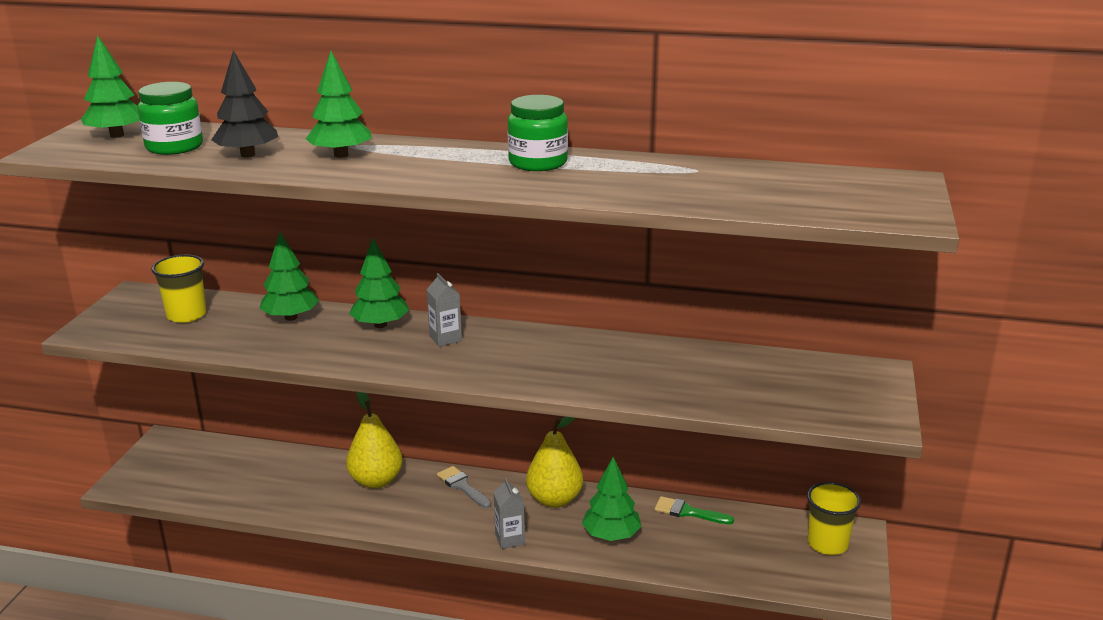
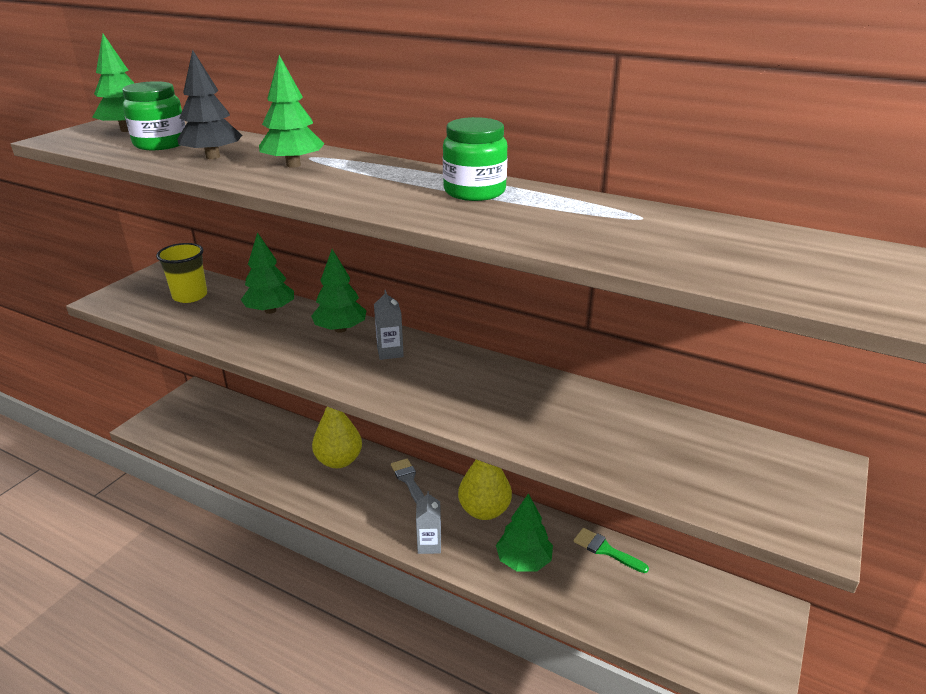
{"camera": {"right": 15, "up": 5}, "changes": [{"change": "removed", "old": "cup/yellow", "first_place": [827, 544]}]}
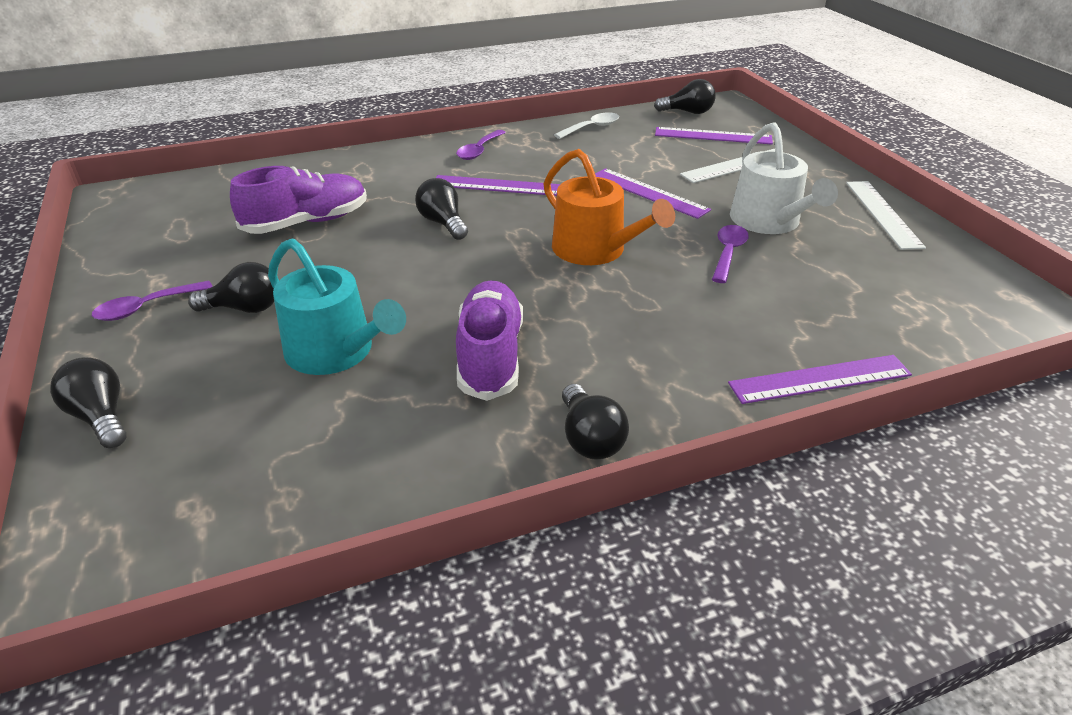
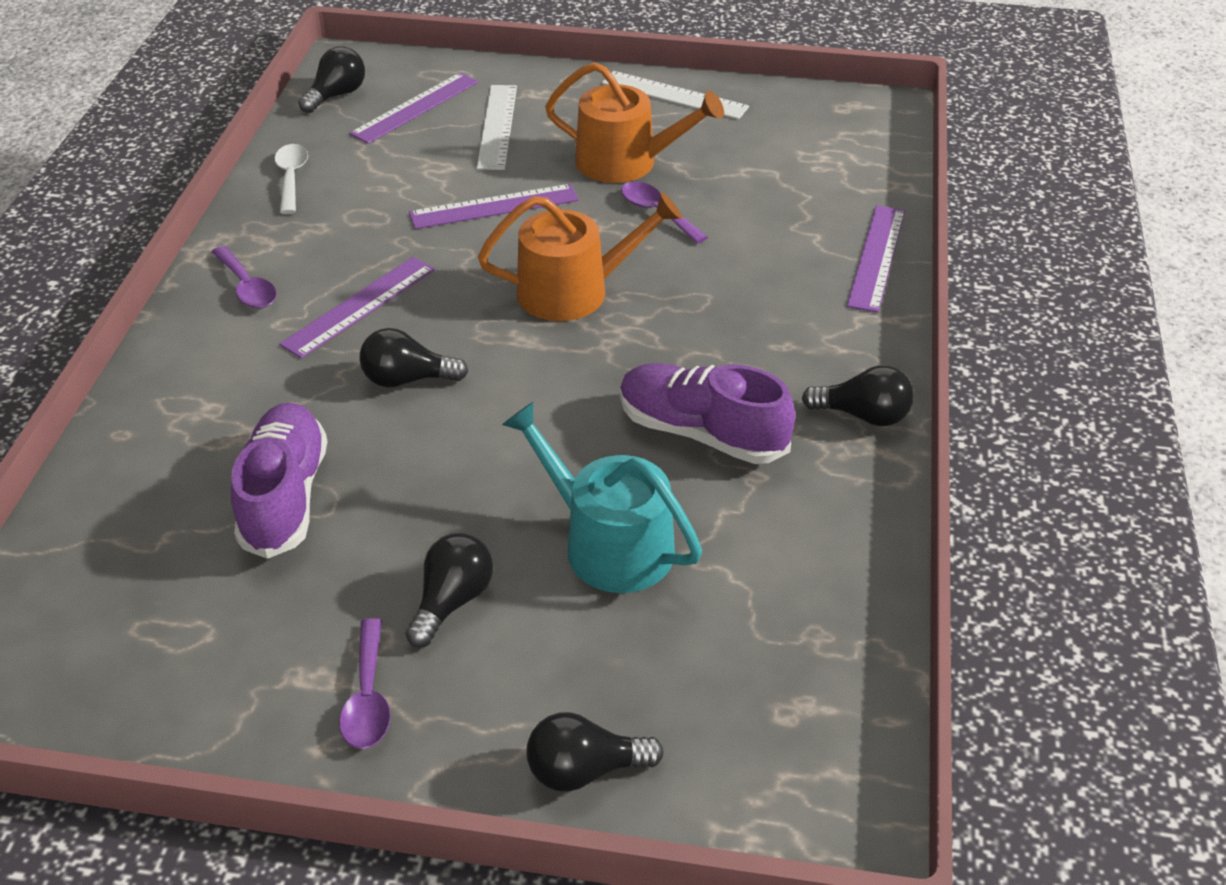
{"camera": {"right": -60, "up": 5}, "changes": [{"change": "turned", "old": "watering can/turquoise", "first_place": [336, 352], "second_place": [608, 543], "degrees": -120}, {"change": "recoloured", "old": "watering can/white", "new": "watering can/orange", "first_place": [769, 222], "second_place": [626, 162]}]}
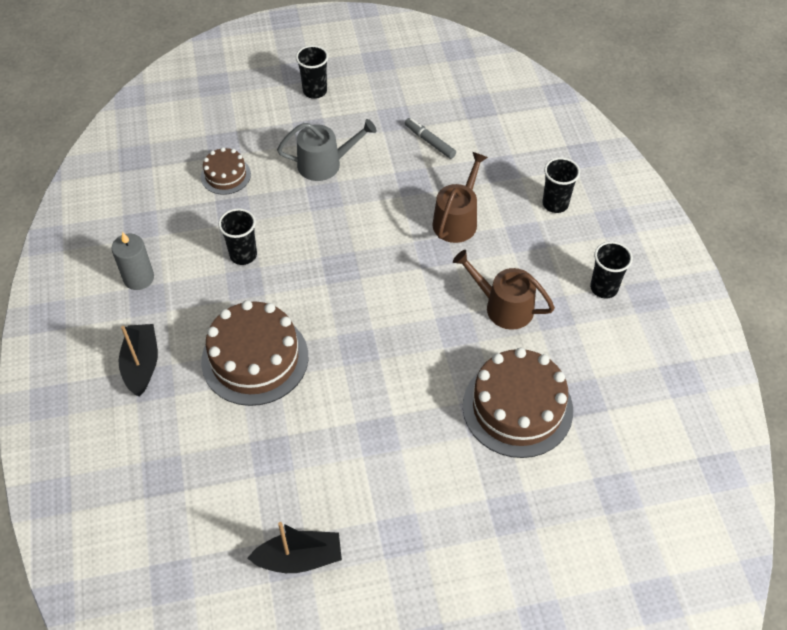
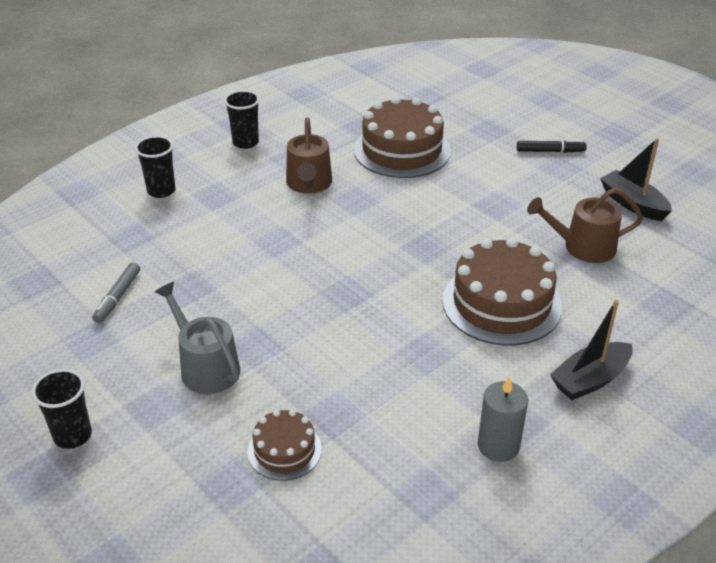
{"camera": {"right": -120, "up": -15}, "changes": [{"change": "added", "new": "marker/black", "second_place": [550, 151]}, {"change": "moved", "old": "watering can/brown", "first_place": [457, 220], "second_place": [583, 247]}, {"change": "removed", "old": "cup/black", "first_place": [243, 255]}]}
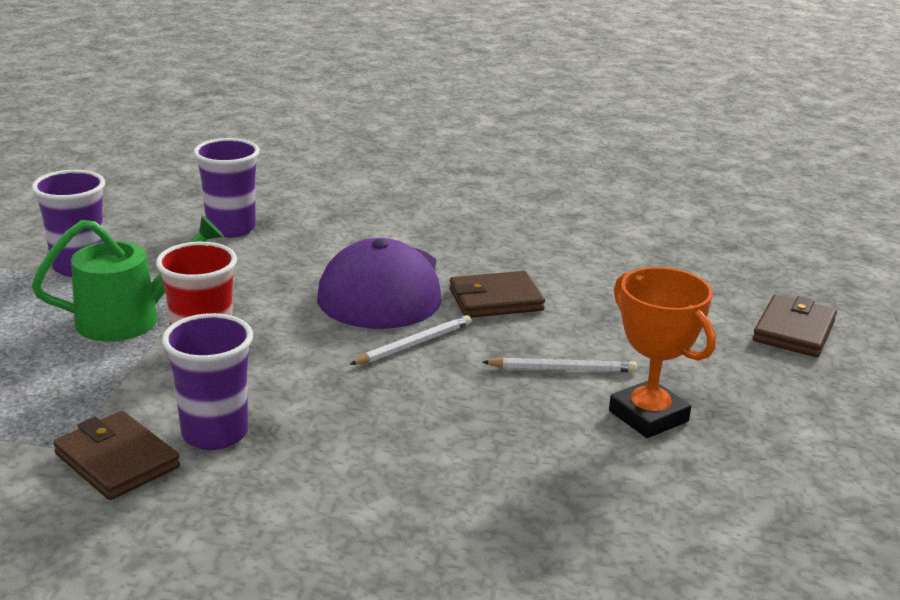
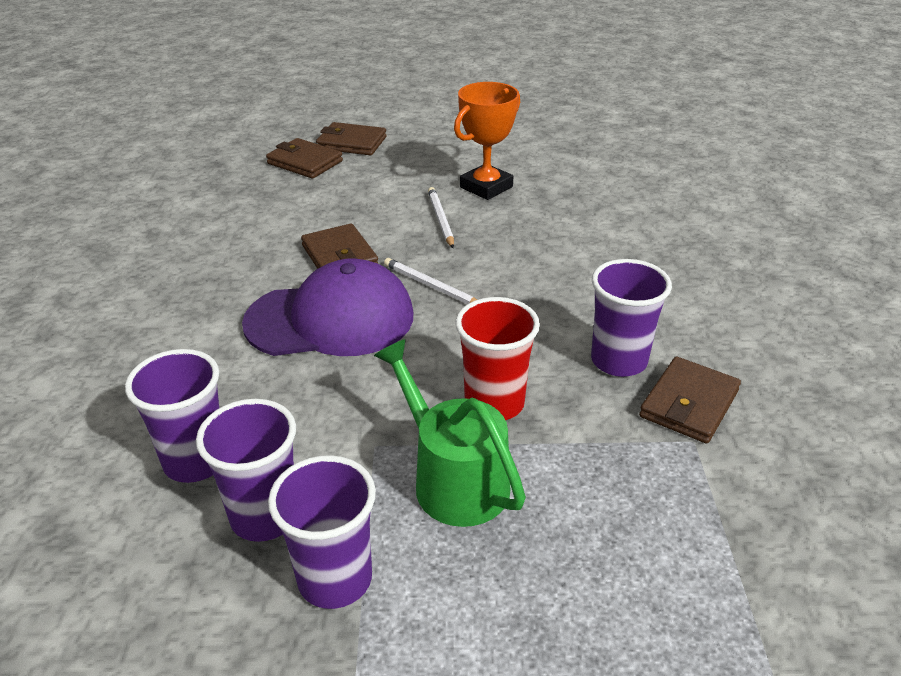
{"camera": {"right": -100, "up": 10}, "changes": [{"change": "added", "new": "cup/purple", "second_place": [265, 516]}, {"change": "added", "new": "wallet/brown", "second_place": [305, 162]}]}
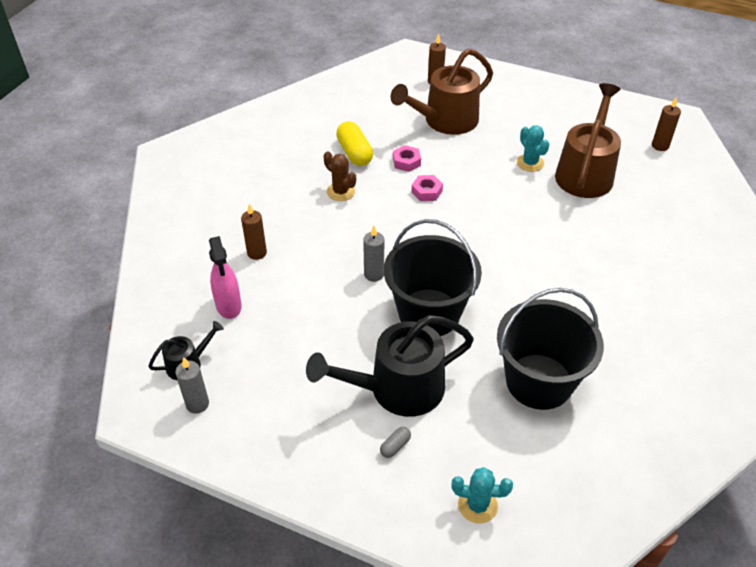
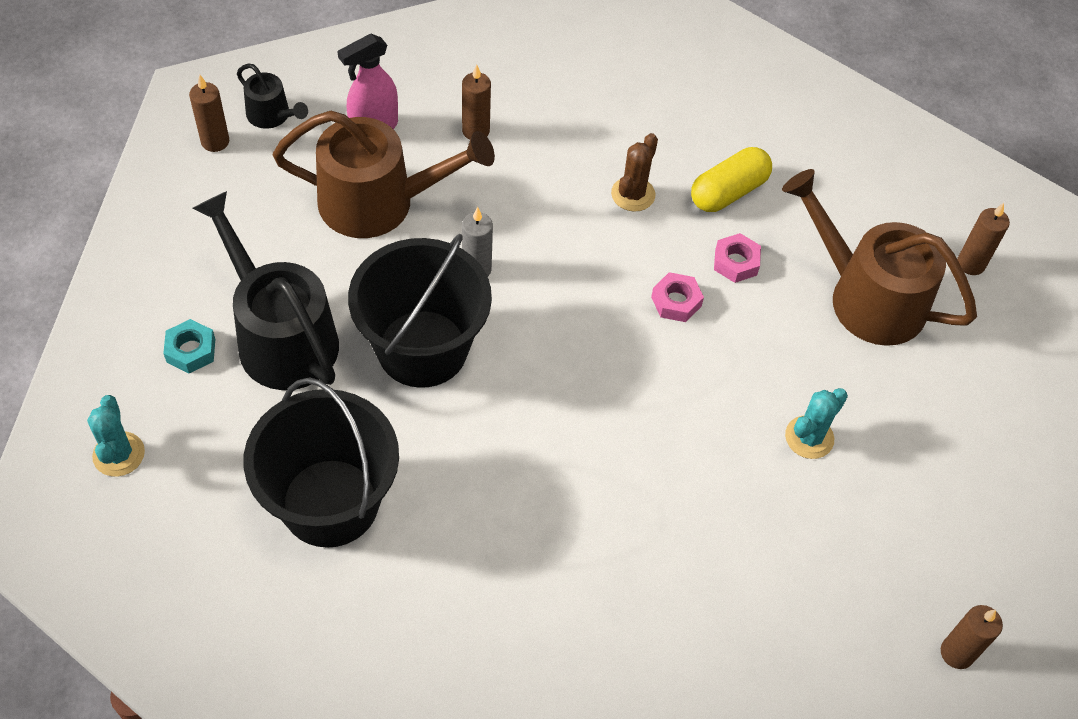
{"camera": {"right": 70, "up": 10}, "changes": [{"change": "replaced", "old": "capsule/grey", "new": "nut/turquoise", "first_place": [395, 446], "second_place": [191, 350]}, {"change": "recoloured", "old": "candle/grey", "new": "candle/brown", "first_place": [197, 404], "second_place": [215, 141]}, {"change": "moved", "old": "watering can/brown", "first_place": [585, 173], "second_place": [378, 202]}]}
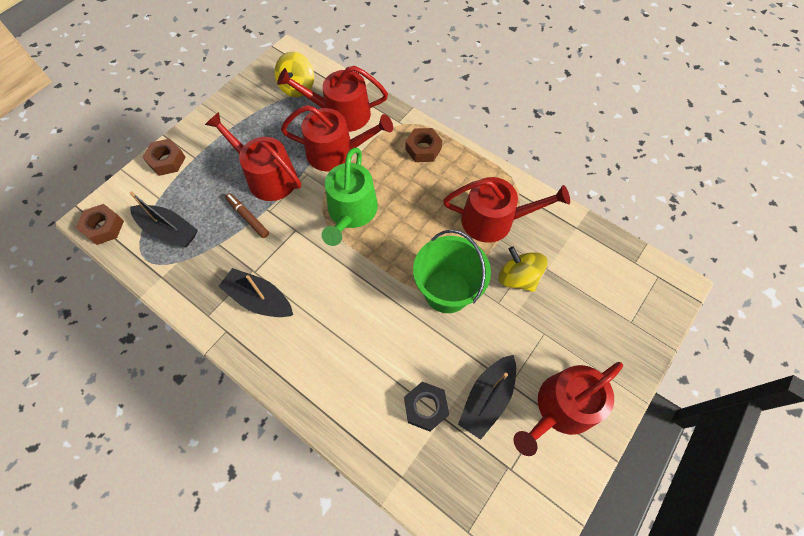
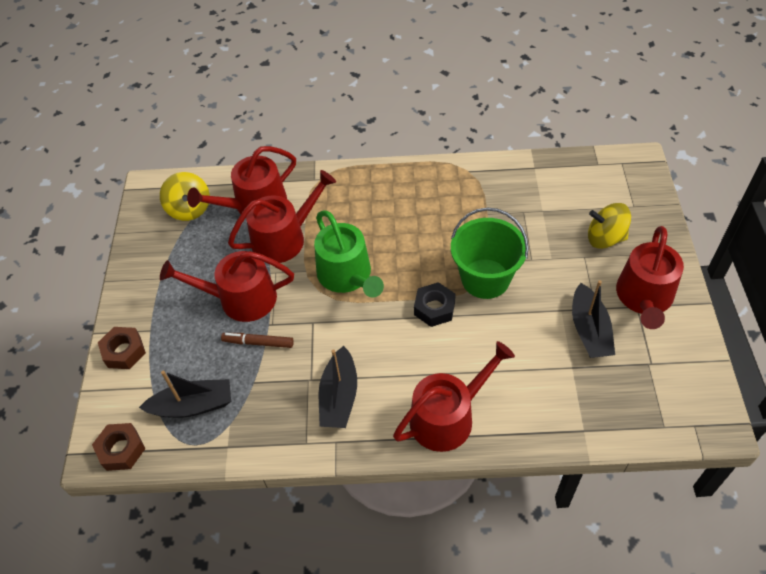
{"camera": {"right": -35, "up": -10}, "changes": [{"change": "turned", "old": "boat/black", "first_place": [259, 299], "second_place": [339, 396], "degrees": -75}, {"change": "moved", "old": "watering can/red", "first_place": [494, 220], "second_place": [448, 417]}, {"change": "moved", "old": "nut/black", "first_place": [425, 407], "second_place": [434, 308]}, {"change": "moved", "old": "spinning top/yellow", "first_place": [518, 278], "second_place": [605, 238]}, {"change": "removed", "old": "nut/brown", "first_place": [423, 149]}]}
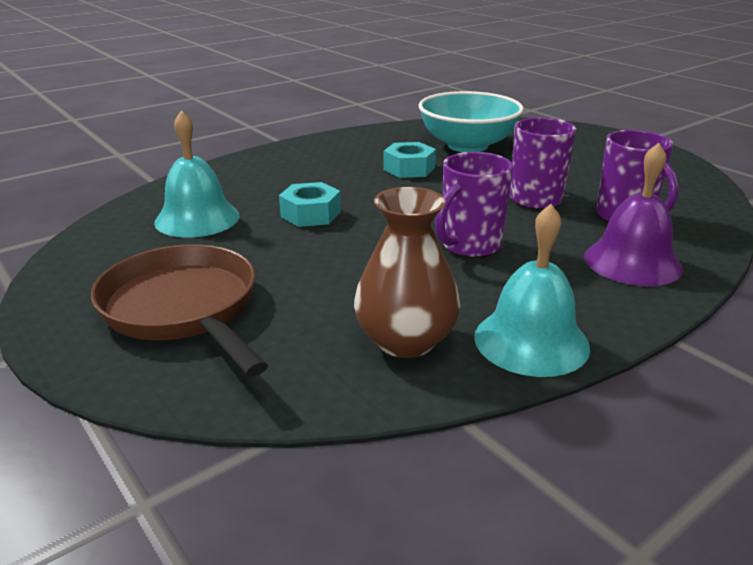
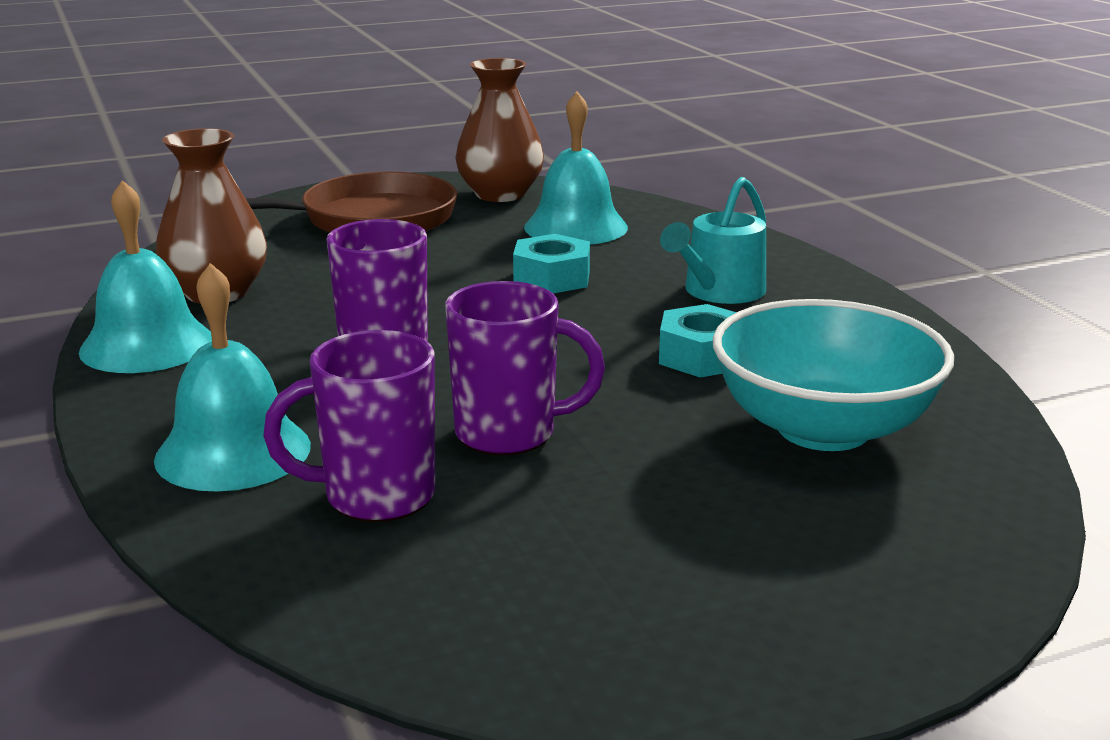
{"camera": {"right": 105, "up": -5}, "changes": [{"change": "recoloured", "old": "bell/purple", "new": "bell/turquoise", "first_place": [632, 262], "second_place": [233, 452]}, {"change": "added", "new": "vase/brown", "second_place": [500, 194]}, {"change": "added", "new": "watering can/turquoise", "second_place": [719, 292]}]}
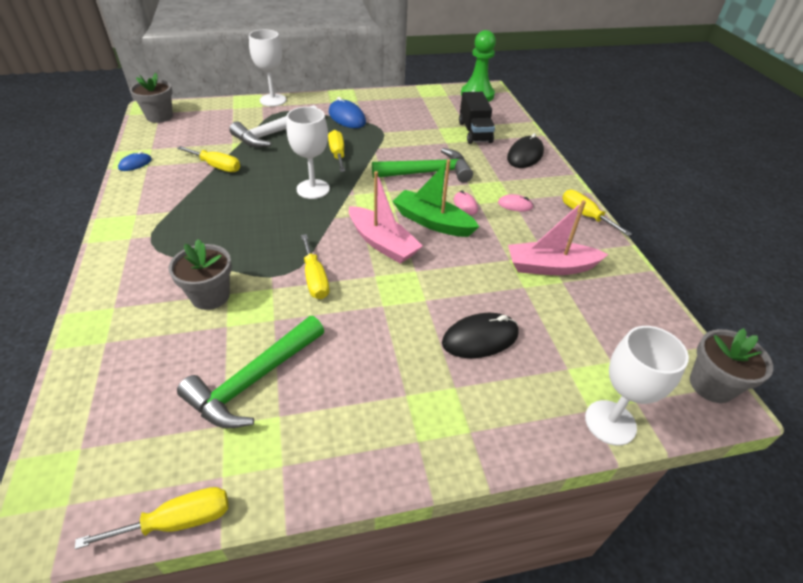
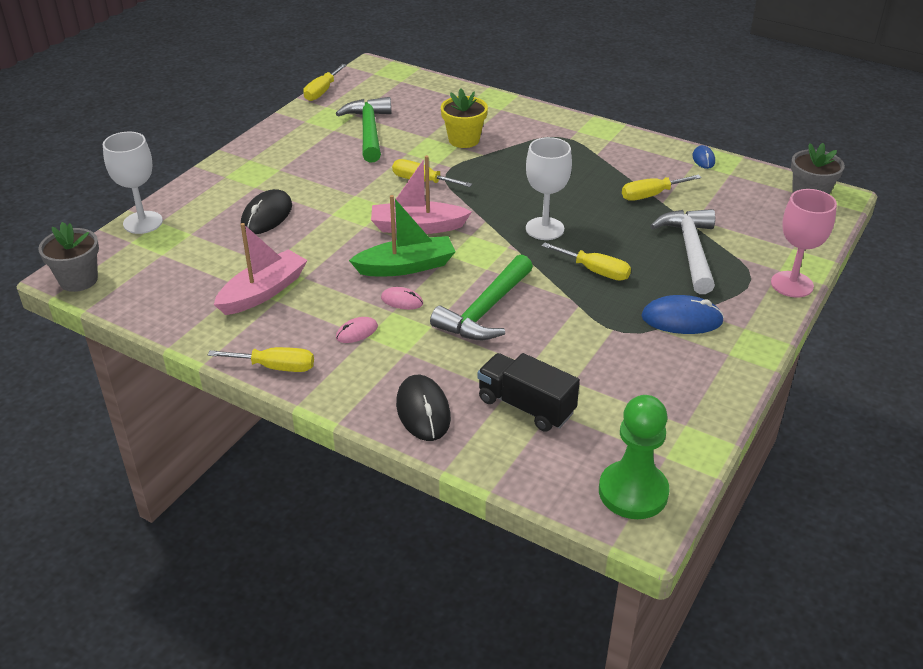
{"camera": {"right": 135, "up": -5}, "changes": [{"change": "recoloured", "old": "flower pot/grey", "new": "flower pot/yellow", "first_place": [210, 296], "second_place": [464, 140]}, {"change": "recoloured", "old": "goblet/white", "new": "goblet/pink", "first_place": [273, 100], "second_place": [792, 284]}]}
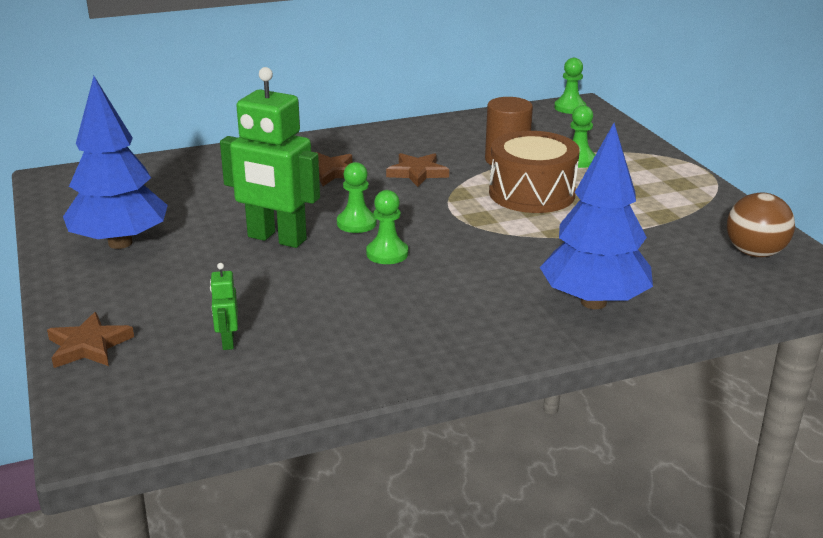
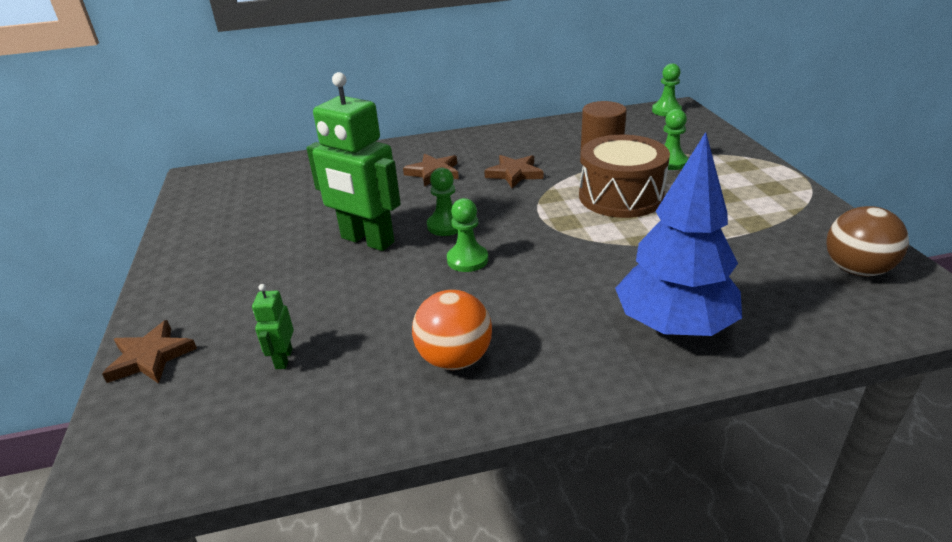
{"camera": {"right": 10, "up": 5}, "changes": [{"change": "added", "new": "ball/orange", "second_place": [454, 359]}, {"change": "removed", "old": "tree/blue", "first_place": [120, 243]}]}
